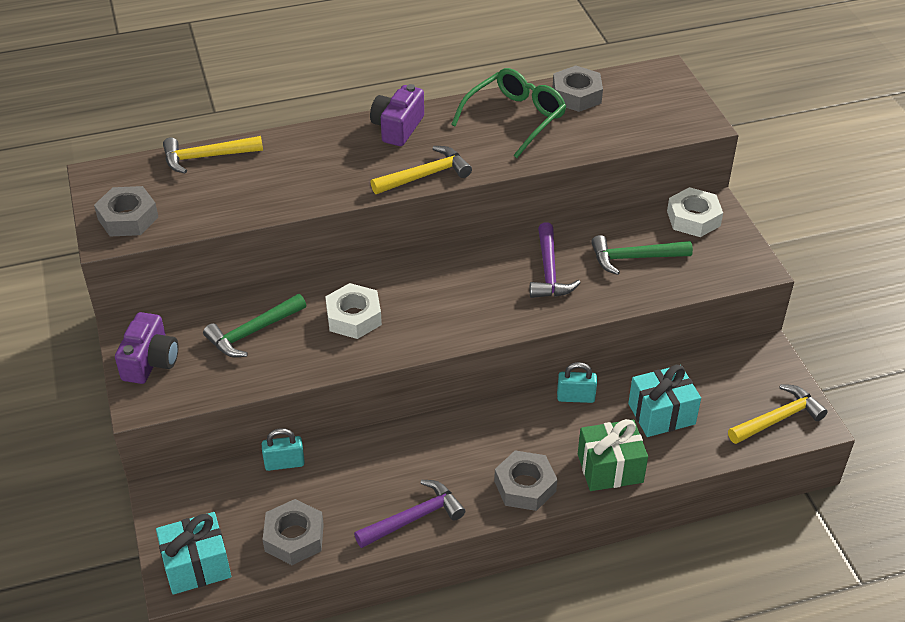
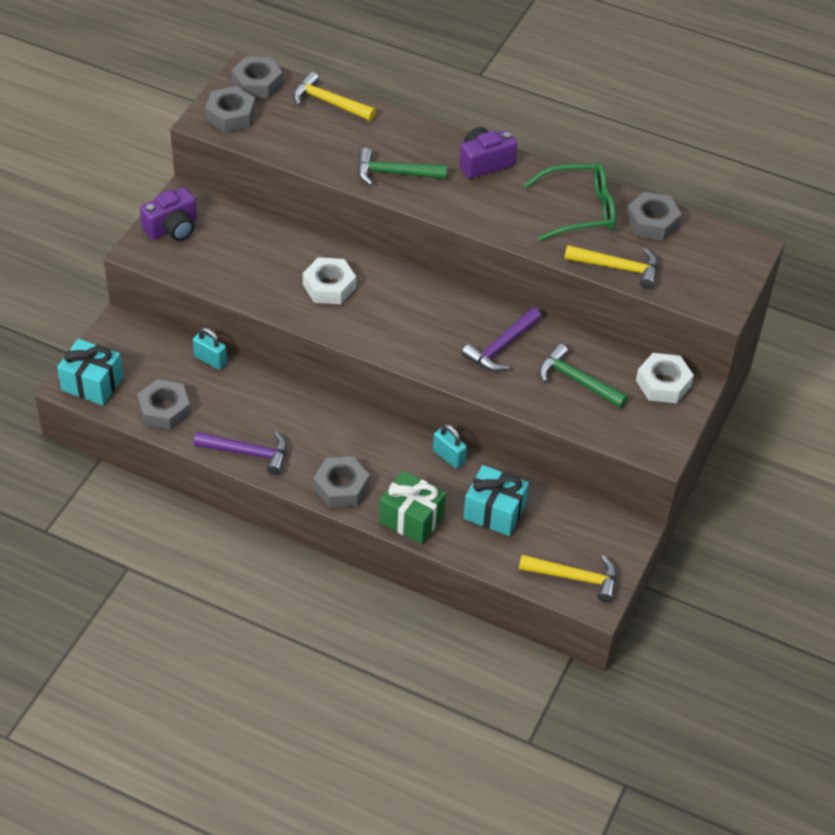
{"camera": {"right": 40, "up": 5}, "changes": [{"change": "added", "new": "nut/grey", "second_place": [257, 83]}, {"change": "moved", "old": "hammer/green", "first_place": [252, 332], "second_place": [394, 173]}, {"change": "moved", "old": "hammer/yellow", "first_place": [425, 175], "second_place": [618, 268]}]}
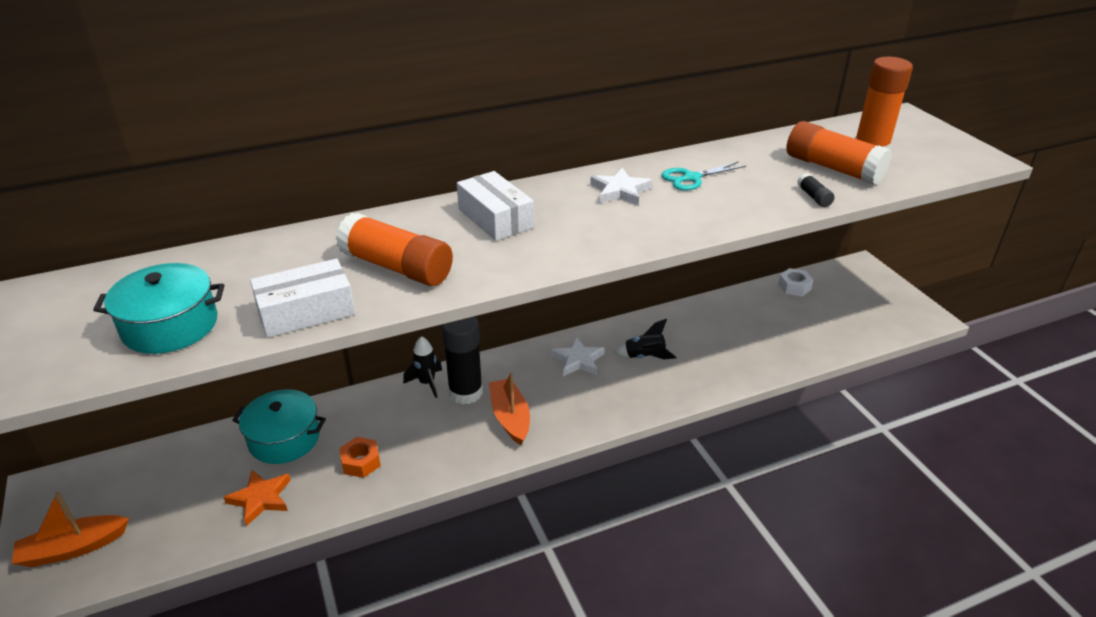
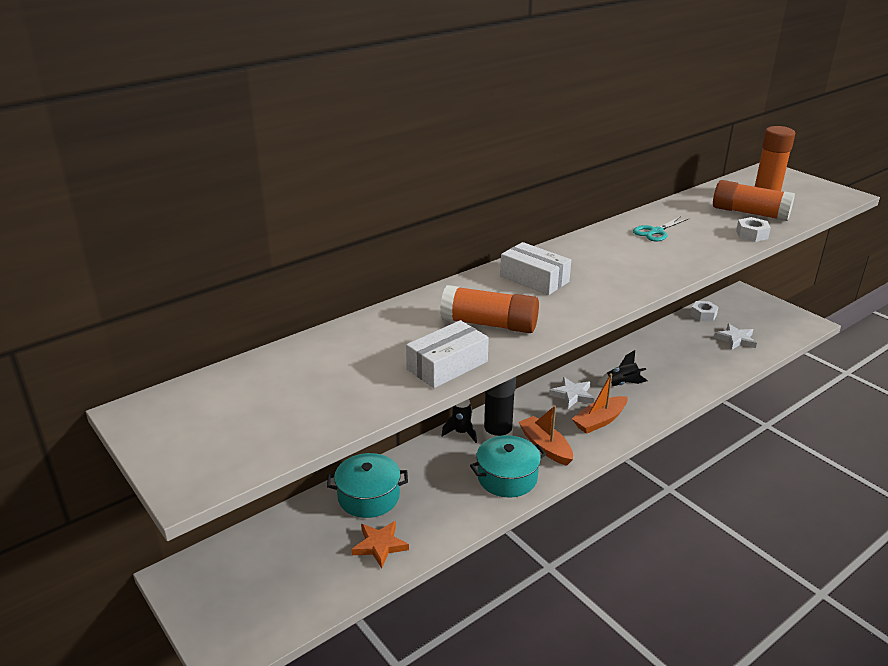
{"camera": {"right": -15, "up": -5}, "changes": [{"change": "moved", "old": "pot/turquoise", "first_place": [170, 326], "second_place": [507, 477]}, {"change": "moved", "old": "boat/orange", "first_place": [73, 548], "second_place": [600, 421]}, {"change": "moved", "old": "star/white", "first_place": [620, 191], "second_place": [736, 339]}, {"change": "replaced", "old": "glue stick/black", "new": "nut/white", "first_place": [814, 197], "second_place": [751, 234]}, {"change": "removed", "old": "nut/orange", "first_place": [361, 462]}]}
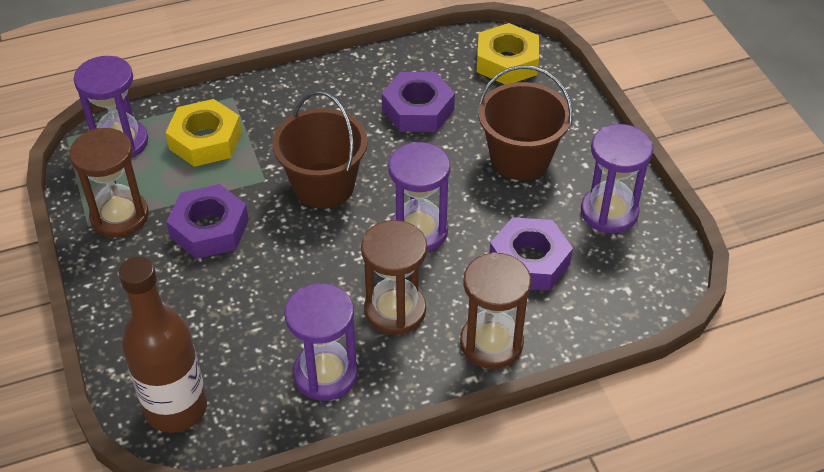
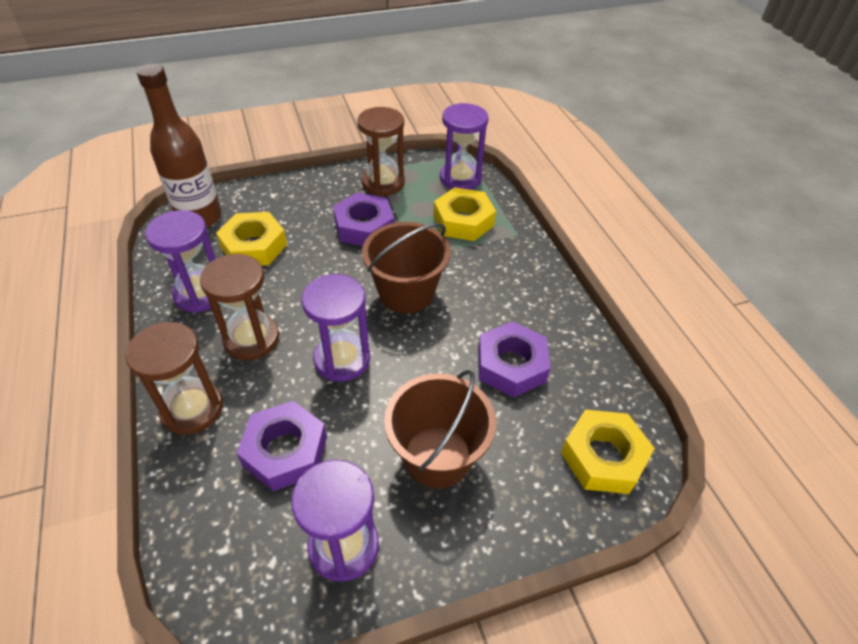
{"camera": {"right": 90, "up": 0}, "changes": [{"change": "added", "new": "nut/yellow", "second_place": [254, 246]}]}
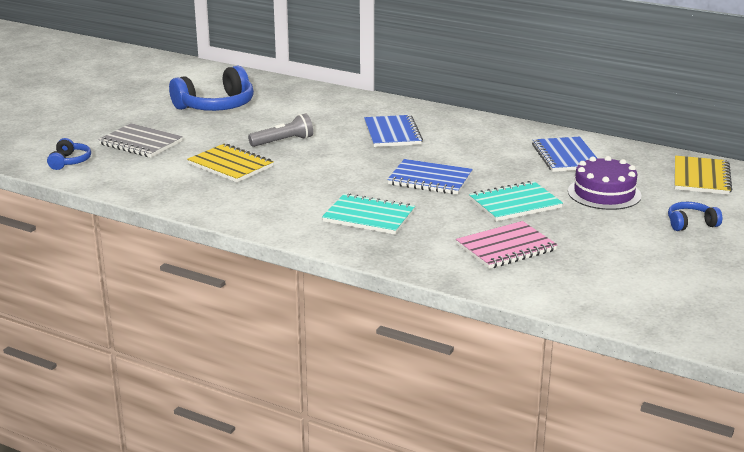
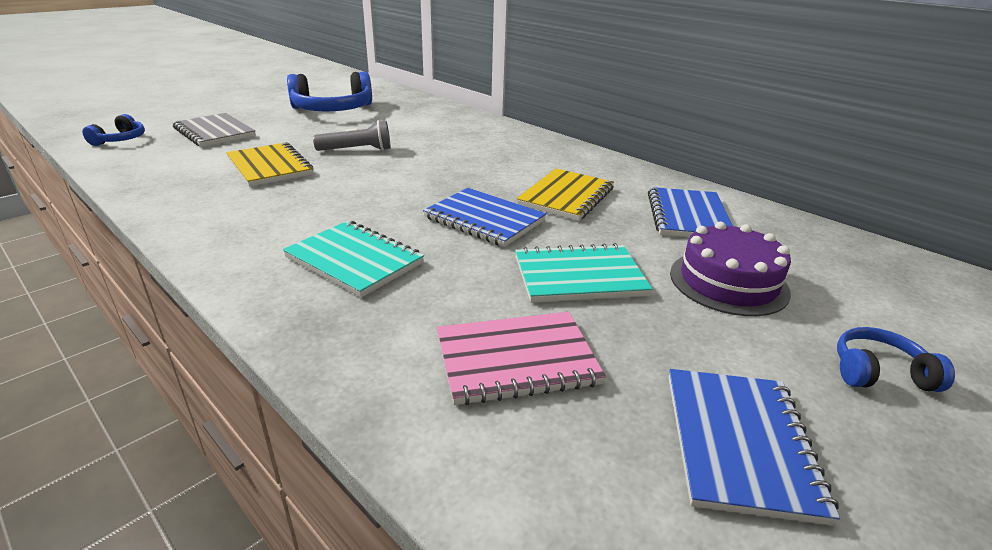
{"camera": {"right": 15, "up": 5}, "changes": [{"change": "moved", "old": "notebook/yellow", "first_place": [701, 178], "second_place": [566, 197]}, {"change": "moved", "old": "notebook/blue", "first_place": [392, 133], "second_place": [739, 443]}]}
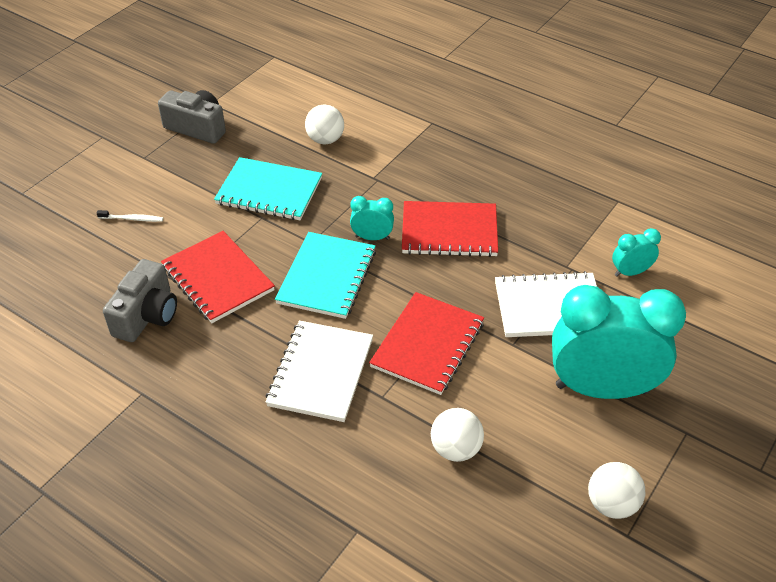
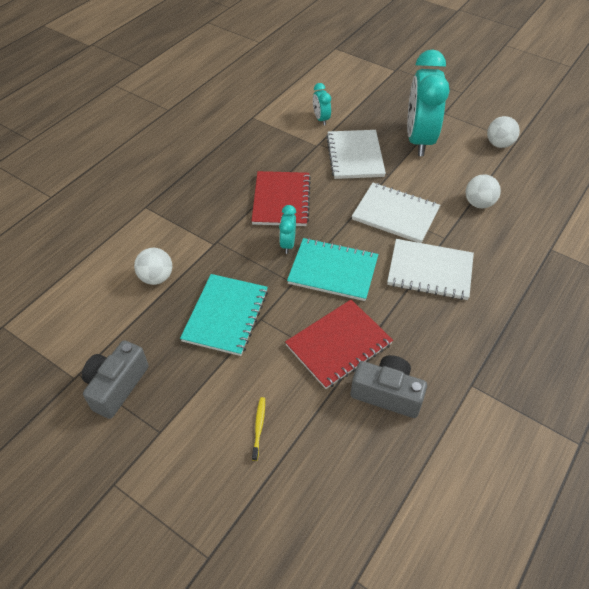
{"camera": {"right": -90, "up": 5}, "changes": [{"change": "recoloured", "old": "toothbrush/white", "new": "toothbrush/yellow", "first_place": [132, 219], "second_place": [259, 427]}, {"change": "recoloured", "old": "notebook/red", "new": "notebook/white", "first_place": [428, 345], "second_place": [395, 214]}]}
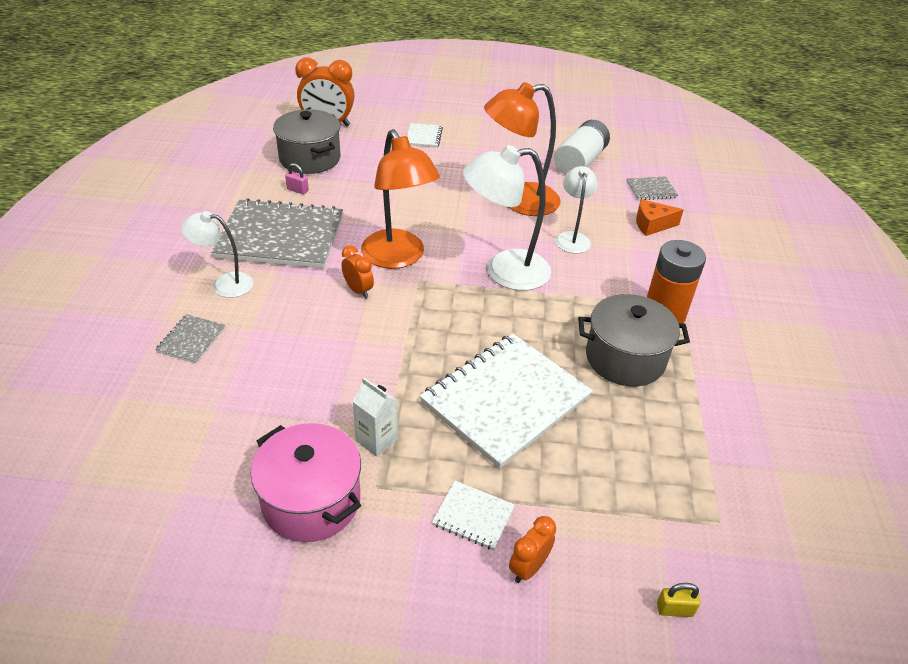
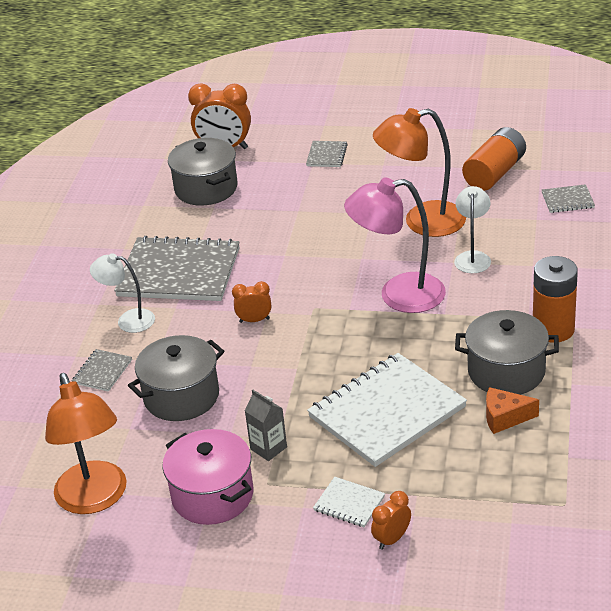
{"camera": {"right": 10, "up": -5}, "changes": [{"change": "moved", "old": "lamp/orange", "first_place": [398, 258], "second_place": [95, 499]}, {"change": "added", "new": "pot/grey", "second_place": [181, 396]}, {"change": "turned", "old": "clock/orange", "first_place": [358, 290], "second_place": [254, 320], "degrees": -60}, {"change": "recoloured", "old": "carton/white", "new": "carton/grey", "first_place": [376, 440], "second_place": [268, 448]}, {"change": "recoloured", "old": "notebook/white", "new": "notebook/grey", "first_place": [423, 137], "second_place": [326, 155]}, {"change": "recoloured", "old": "lamp/white", "new": "lamp/pink", "first_place": [504, 271], "second_place": [398, 295]}, {"change": "recoloured", "old": "battery/white", "new": "battery/orange", "first_place": [580, 162], "second_place": [494, 173]}, {"change": "moved", "old": "cheese/orange", "first_place": [652, 225], "second_place": [505, 417]}, {"change": "removed", "old": "padlock/pink", "first_place": [297, 190]}, {"change": "removed", "old": "padlock/yellow", "first_place": [674, 609]}]}
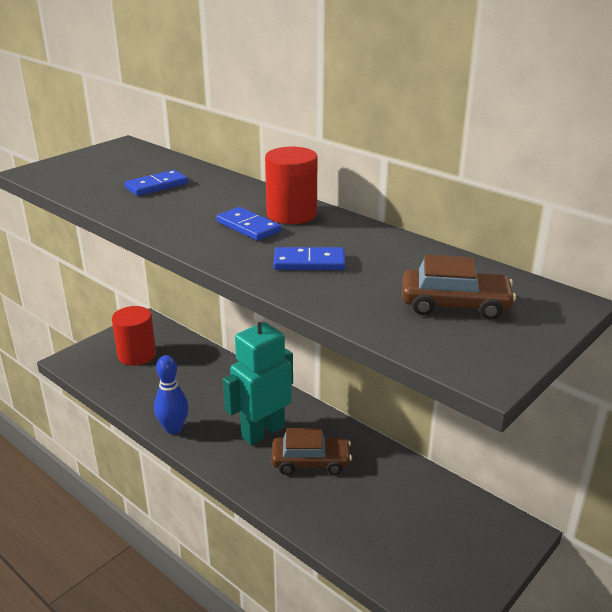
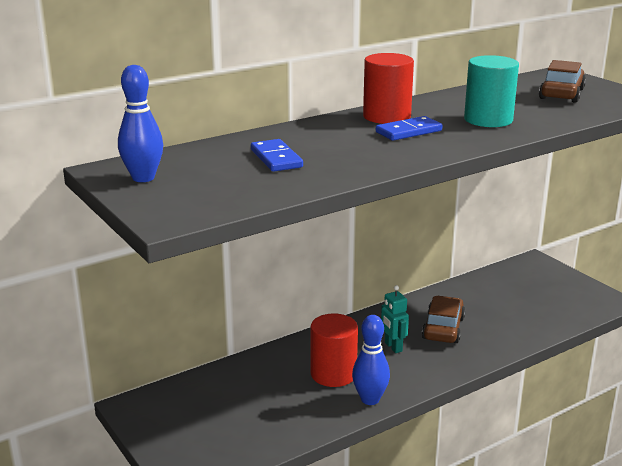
{"camera": {"right": -75, "up": -5}, "changes": [{"change": "added", "new": "bowling pin/blue", "second_place": [143, 178]}, {"change": "moved", "old": "cylinder/red", "first_place": [137, 355], "second_place": [333, 374]}, {"change": "resized", "old": "robot/turquoise", "first_place": [262, 432], "second_place": [393, 347], "factor": 0.5}, {"change": "replaced", "old": "domino/blue", "new": "cylinder/turquoise", "first_place": [309, 262], "second_place": [488, 120]}]}
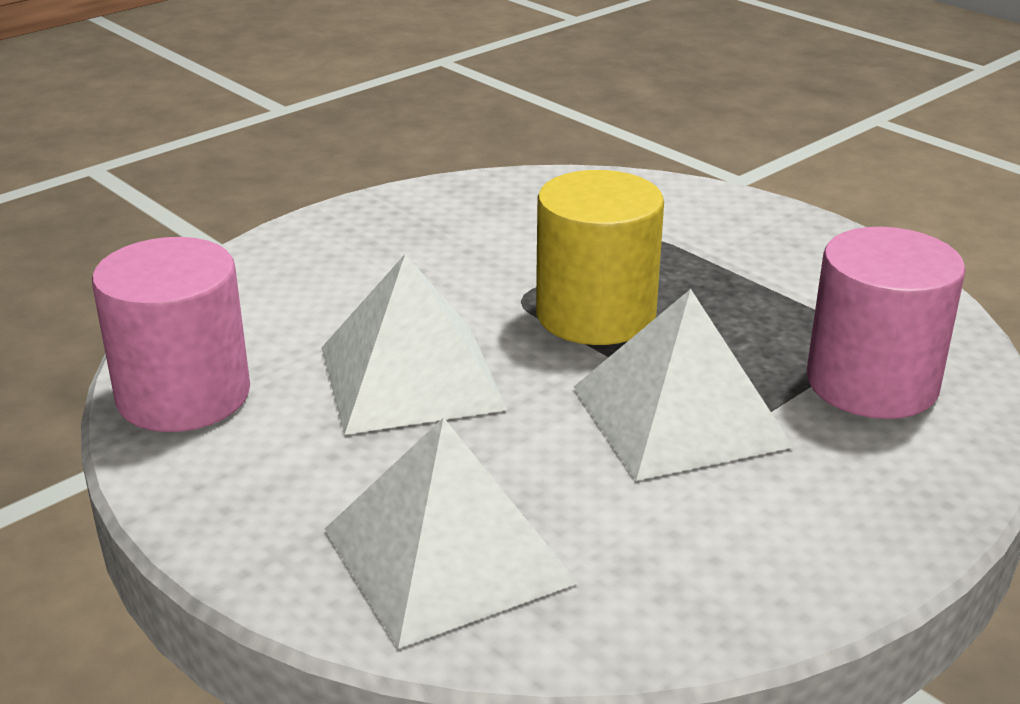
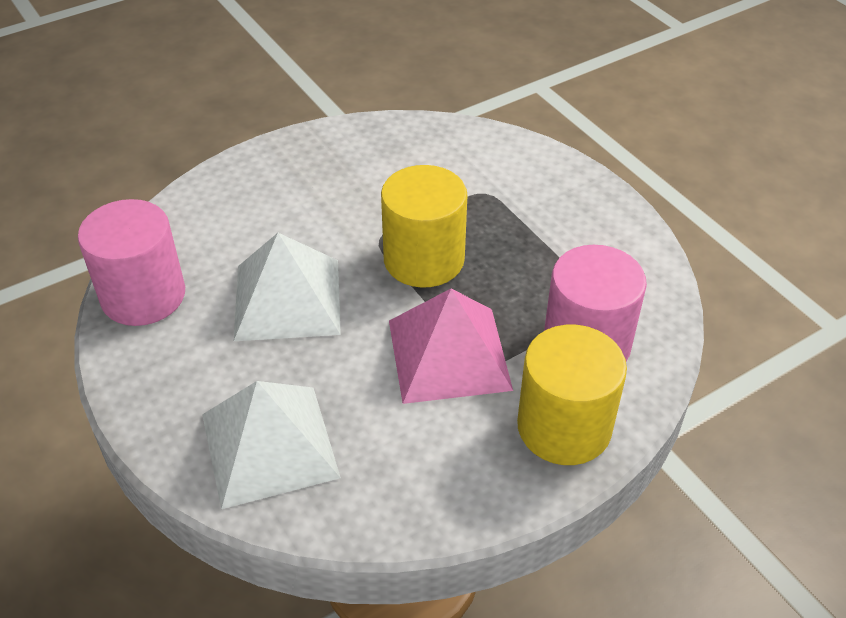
{"camera": {"right": 10, "up": 15}, "changes": [{"change": "recoloured", "old": "pyramid/white", "new": "pyramid/pink", "first_place": [679, 416], "second_place": [449, 354]}, {"change": "added", "new": "cylinder/yellow", "second_place": [564, 427]}]}
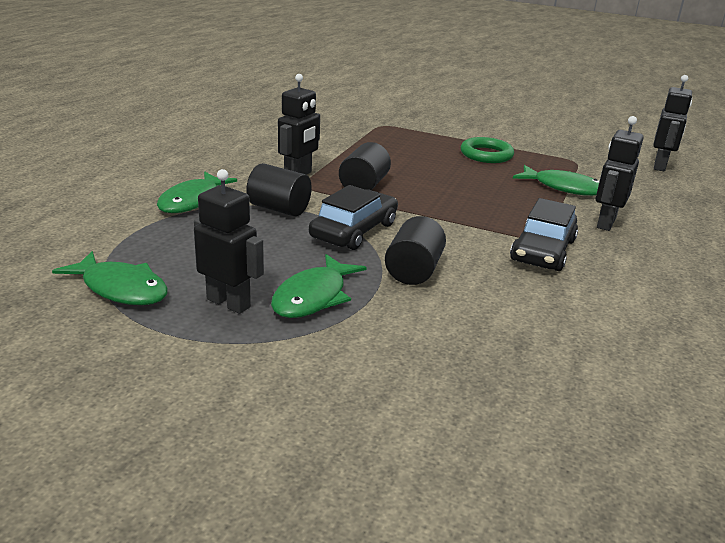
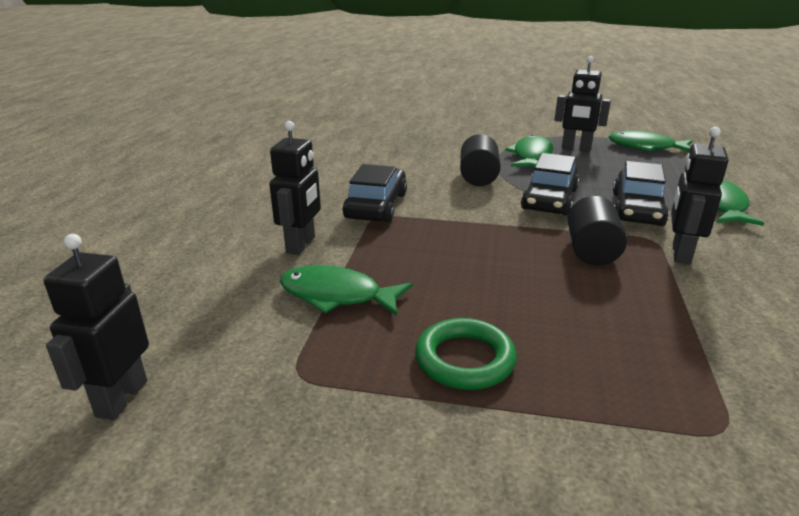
{"camera": {"right": 170, "up": 0}, "changes": [{"change": "replaced", "old": "cylinder/black", "new": "car/black", "first_place": [279, 209], "second_place": [637, 209]}]}
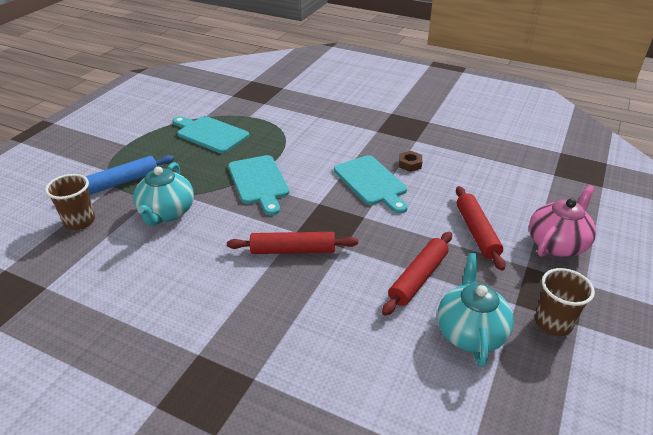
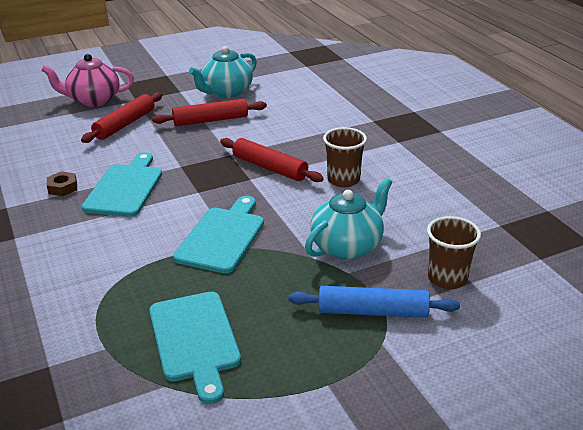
{"camera": {"right": -140, "up": -5}, "changes": [{"change": "moved", "old": "cup/brown", "first_place": [553, 323], "second_place": [343, 180]}]}
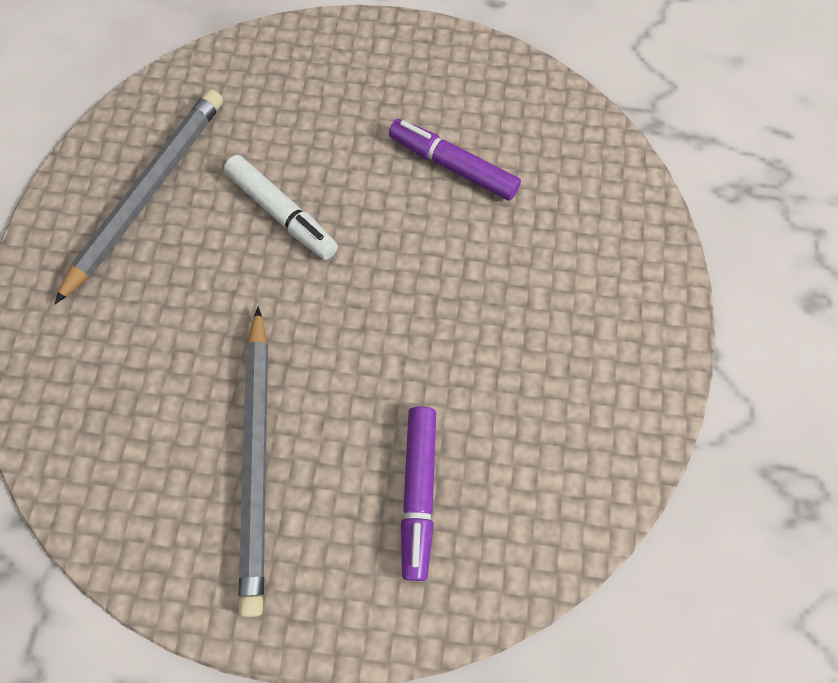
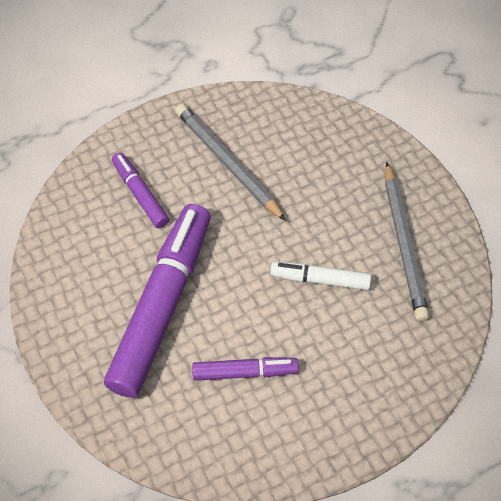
{"camera": {"right": 145, "up": -10}, "changes": [{"change": "added", "new": "marker/purple", "second_place": [162, 305]}]}
